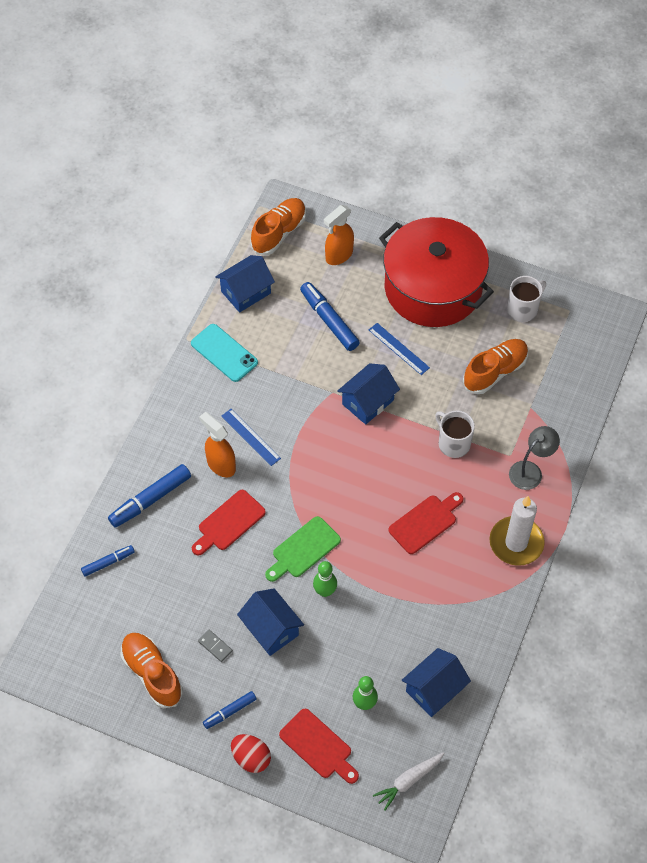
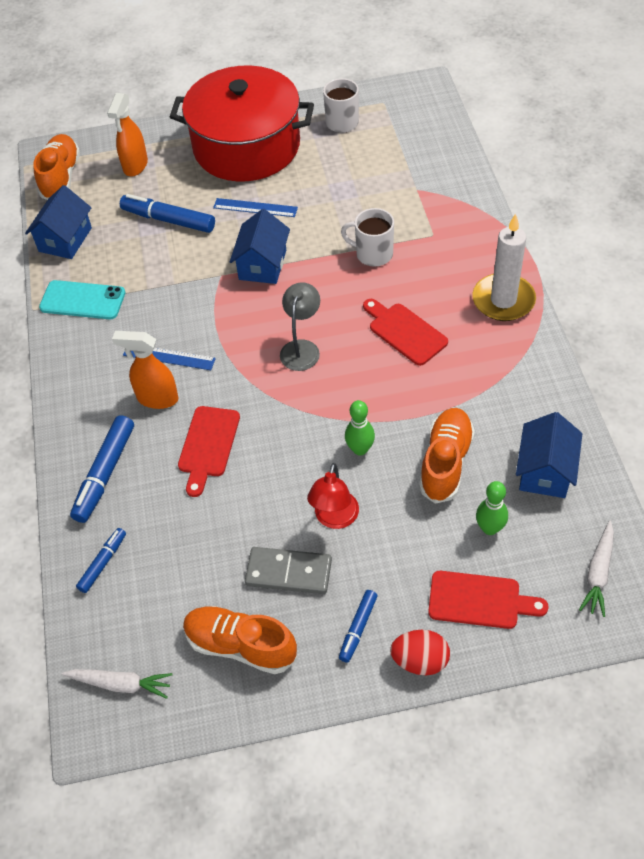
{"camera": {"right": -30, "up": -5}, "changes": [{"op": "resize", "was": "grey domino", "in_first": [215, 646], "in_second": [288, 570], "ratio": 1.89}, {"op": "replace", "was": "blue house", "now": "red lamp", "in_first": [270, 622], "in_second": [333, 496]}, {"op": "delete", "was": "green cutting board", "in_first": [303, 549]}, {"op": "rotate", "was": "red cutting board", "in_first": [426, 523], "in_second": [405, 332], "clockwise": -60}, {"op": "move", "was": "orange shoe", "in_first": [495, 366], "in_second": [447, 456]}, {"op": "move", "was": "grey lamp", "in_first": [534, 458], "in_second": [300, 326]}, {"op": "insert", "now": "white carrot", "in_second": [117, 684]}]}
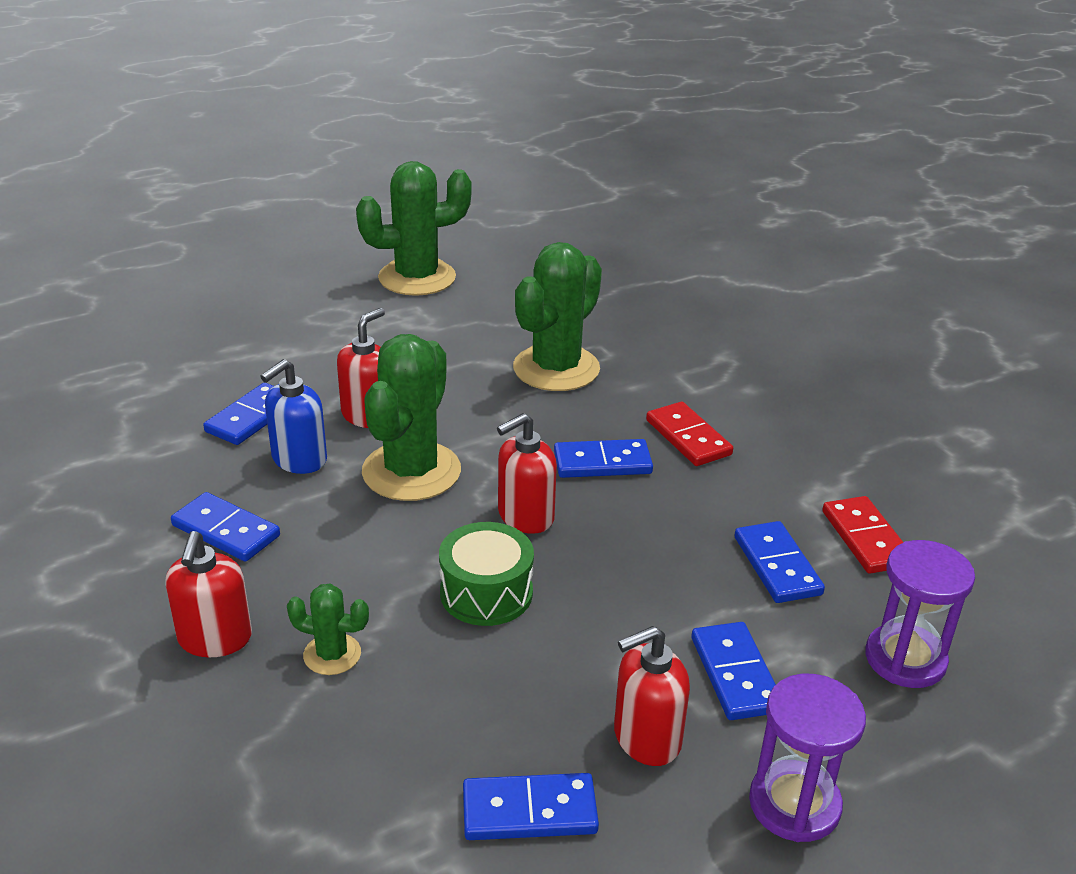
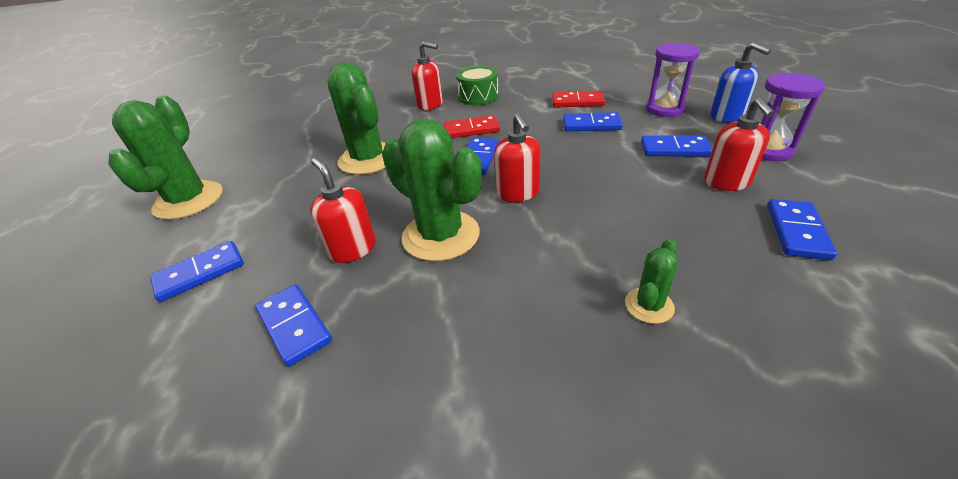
{"camera": {"right": -65, "up": 5}, "changes": [{"op": "move", "was": "red soap dispenser", "in_first": [208, 594], "in_second": [427, 75]}, {"op": "move", "was": "blue domino", "in_first": [225, 527], "in_second": [197, 271]}, {"op": "move", "was": "blue soap dispenser", "in_first": [293, 416], "in_second": [740, 82]}, {"op": "move", "was": "green drum", "in_first": [486, 574], "in_second": [477, 85]}]}
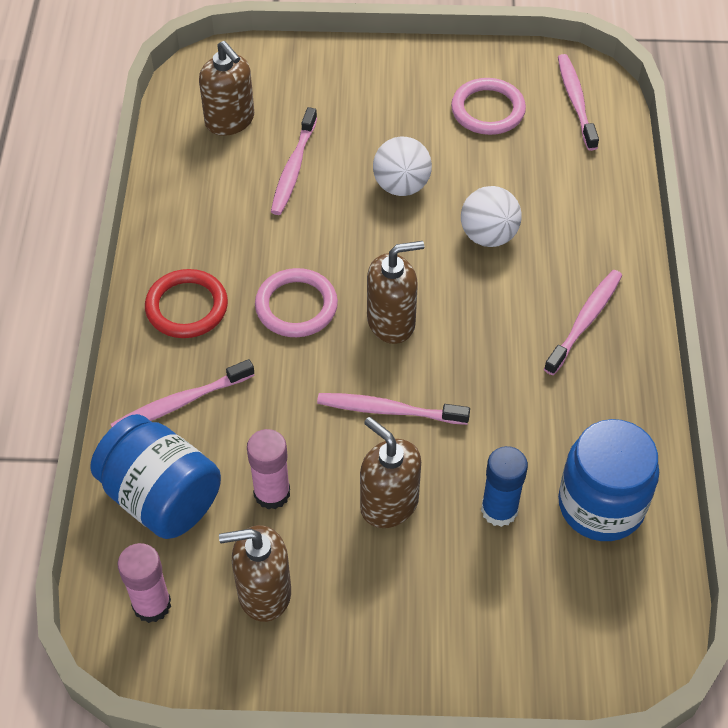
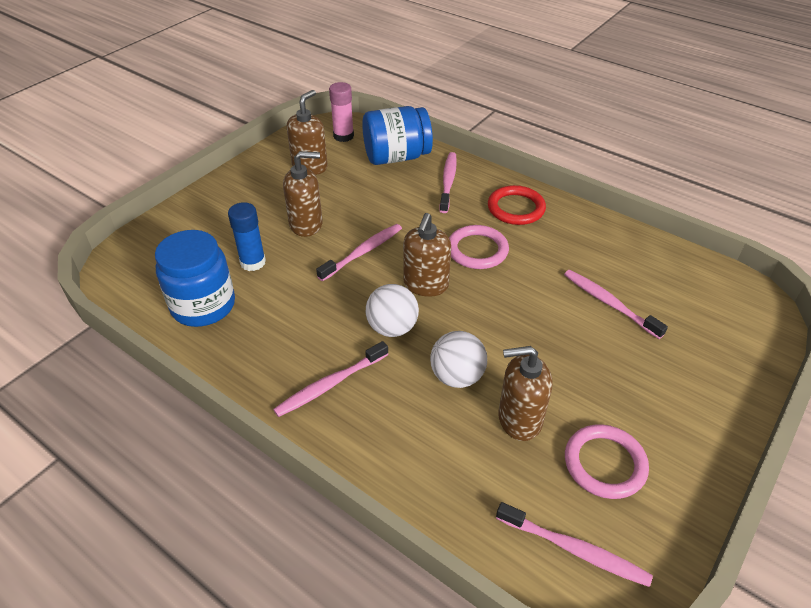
{"camera": {"right": 125, "up": -10}, "changes": [{"op": "move", "was": "brown soap dispenser", "in_first": [226, 88], "in_second": [525, 393]}, {"op": "delete", "was": "pink glue stick", "in_first": [268, 469]}, {"op": "move", "was": "white ball", "in_first": [402, 166], "in_second": [392, 310]}, {"op": "rotate", "was": "pink toothbrush", "in_first": [583, 322], "in_second": [330, 379], "clockwise": 75}]}
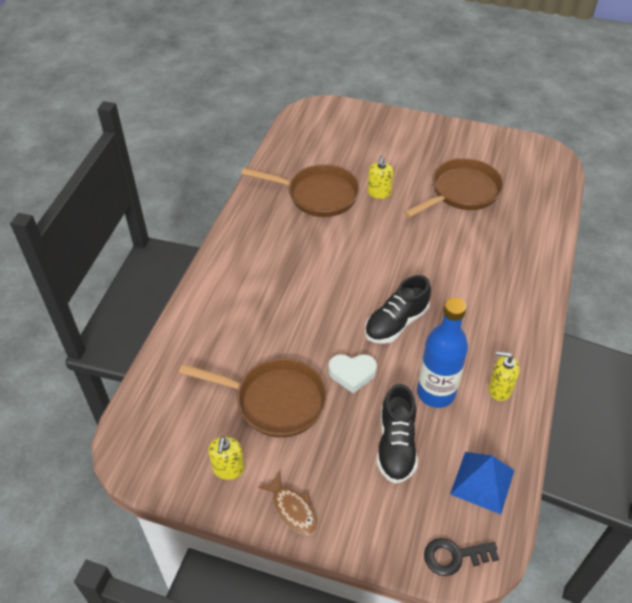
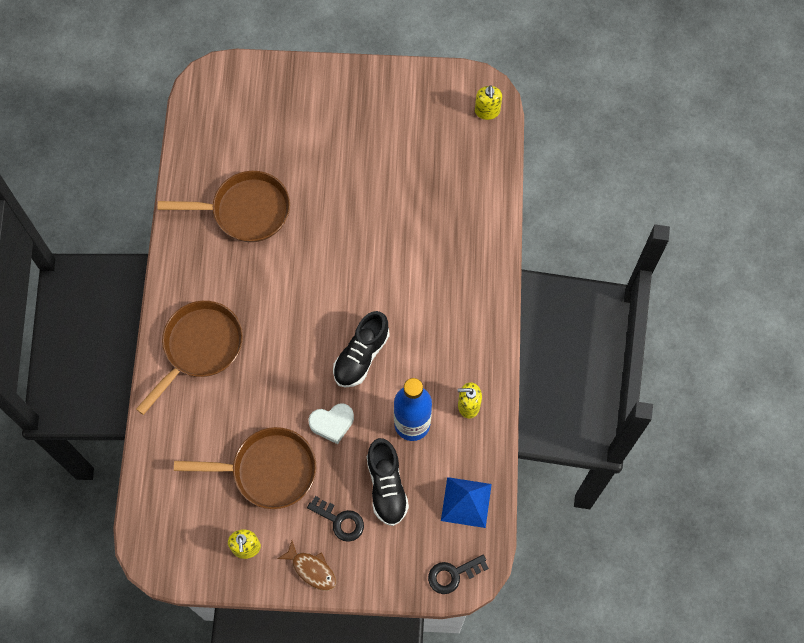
{"camera": {"right": -15, "up": 20}, "changes": [{"op": "move", "was": "yellow soap dispenser", "in_first": [381, 177], "in_second": [488, 102]}, {"op": "move", "was": "brown pan", "in_first": [454, 188], "in_second": [189, 358]}, {"op": "insert", "now": "black key", "in_second": [335, 519]}]}
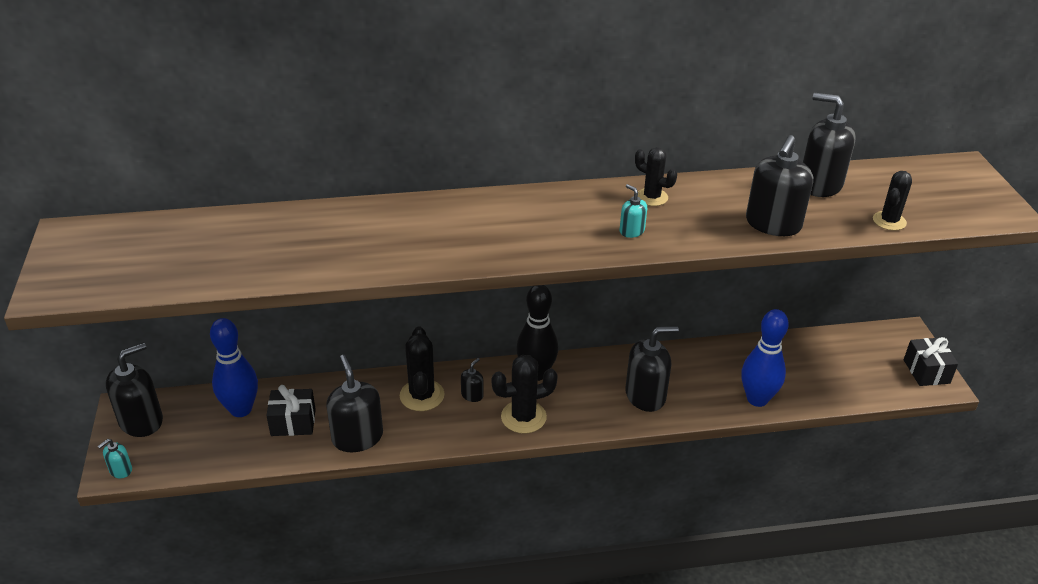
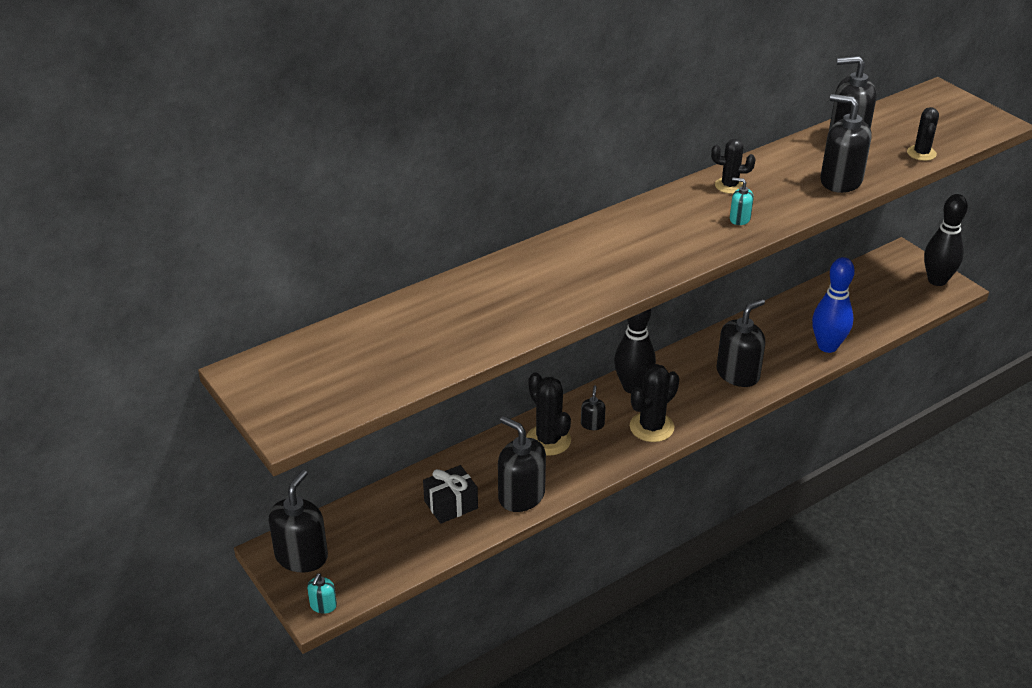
{"camera": {"right": -25, "up": 0}, "changes": [{"op": "delete", "was": "blue bowling pin", "in_first": [234, 367]}, {"op": "rotate", "was": "black soap dispenser", "in_first": [779, 185], "in_second": [846, 143], "clockwise": 120}, {"op": "replace", "was": "black gift", "now": "black bowling pin", "in_first": [931, 361], "in_second": [946, 240]}]}
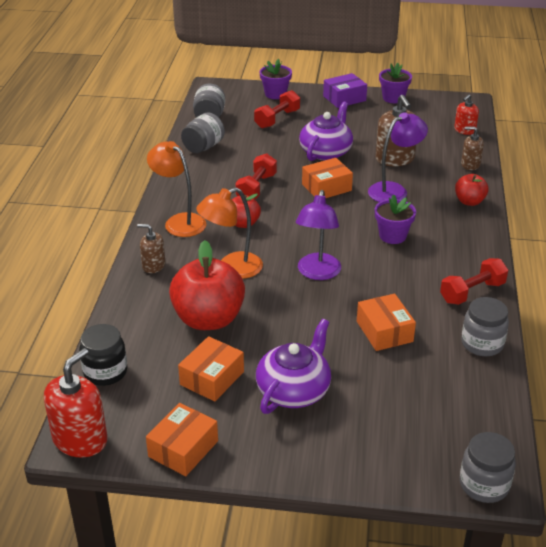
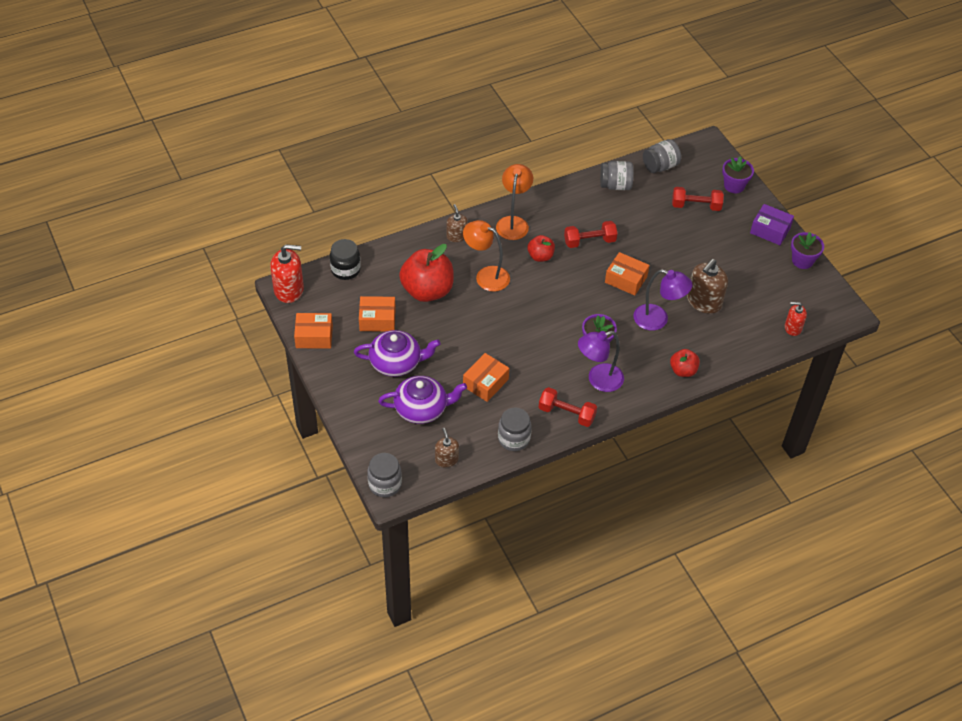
{"camera": {"right": 55, "up": 15}, "changes": [{"op": "move", "was": "purple lamp", "in_first": [318, 235], "in_second": [601, 361]}, {"op": "move", "was": "purple teapot", "in_first": [326, 131], "in_second": [422, 400]}, {"op": "move", "was": "brown soap dispenser", "in_first": [472, 148], "in_second": [447, 448]}]}
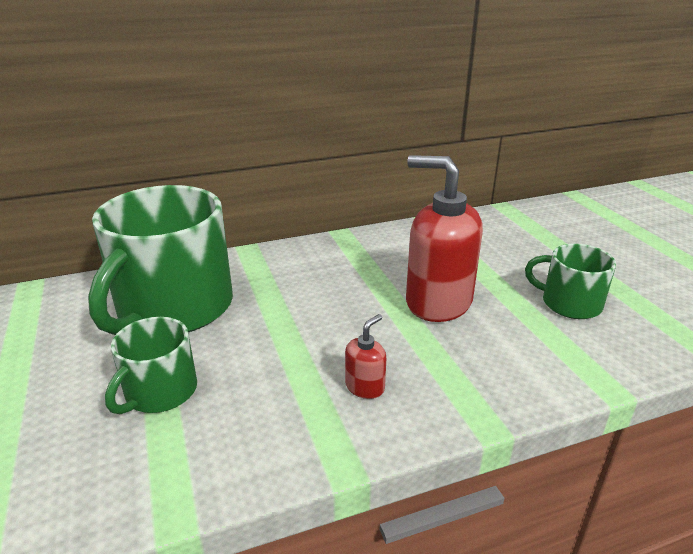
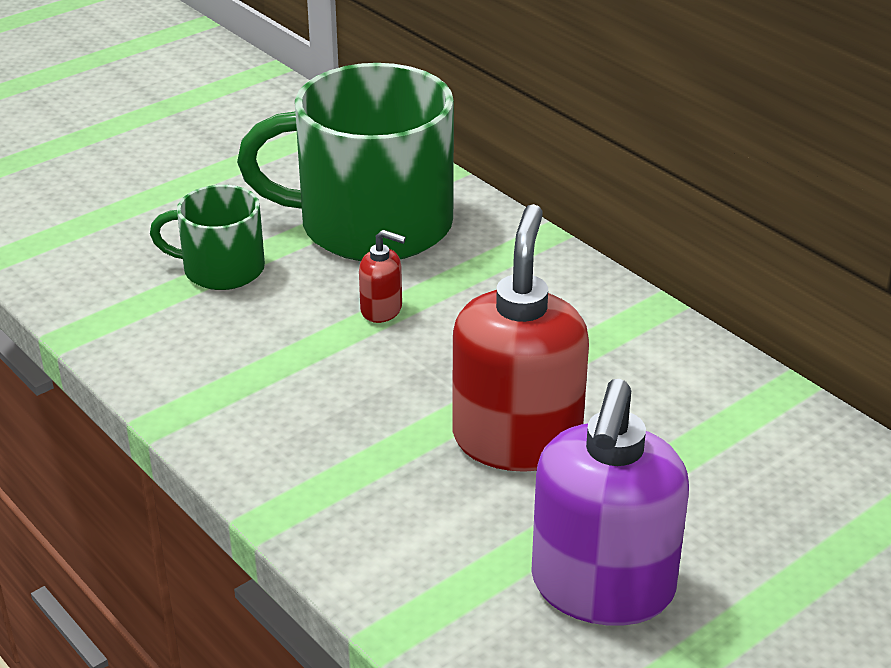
{"camera": {"right": 70, "up": 5}, "changes": [{"op": "move", "was": "red soap dispenser", "in_first": [365, 356], "in_second": [382, 276]}, {"op": "replace", "was": "green mug", "now": "purple soap dispenser", "in_first": [570, 281], "in_second": [610, 502]}]}
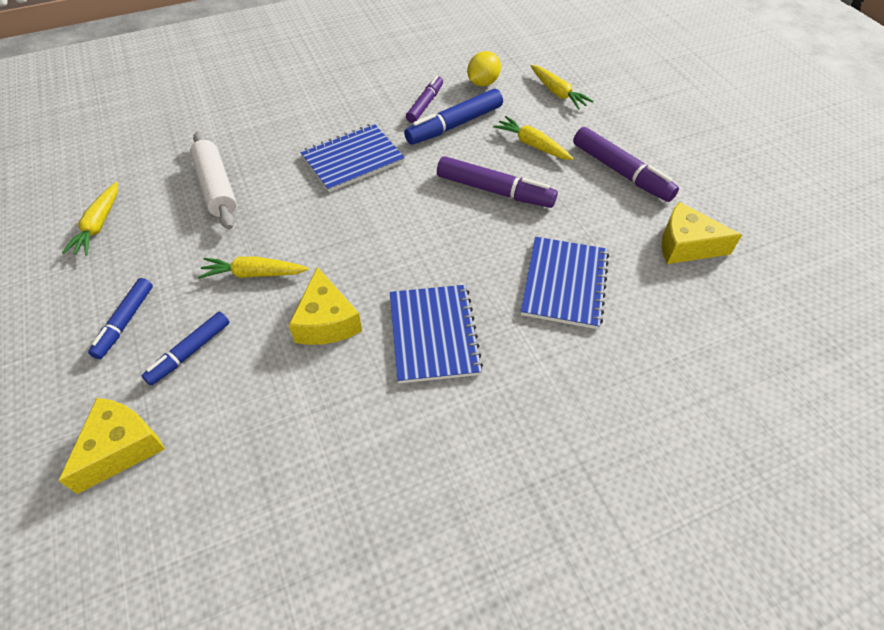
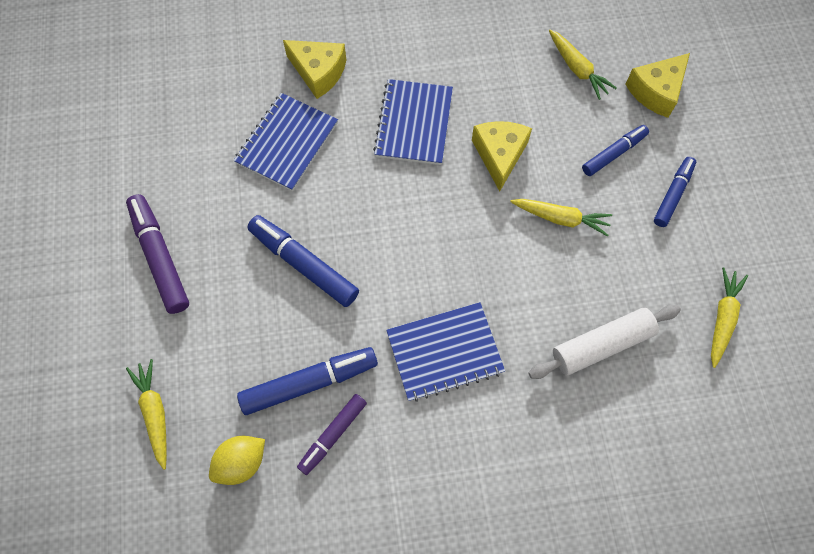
{"camera": {"right": -165, "up": 15}, "changes": [{"op": "rotate", "was": "white rolling pin", "in_first": [213, 180], "in_second": [604, 342], "clockwise": 75}, {"op": "recolor", "was": "purple marker", "now": "blue marker", "in_first": [497, 182], "in_second": [303, 261]}, {"op": "move", "was": "yellow carrot", "in_first": [533, 138], "in_second": [583, 65]}, {"op": "move", "was": "yellow cheese", "in_first": [702, 233], "in_second": [314, 69]}]}
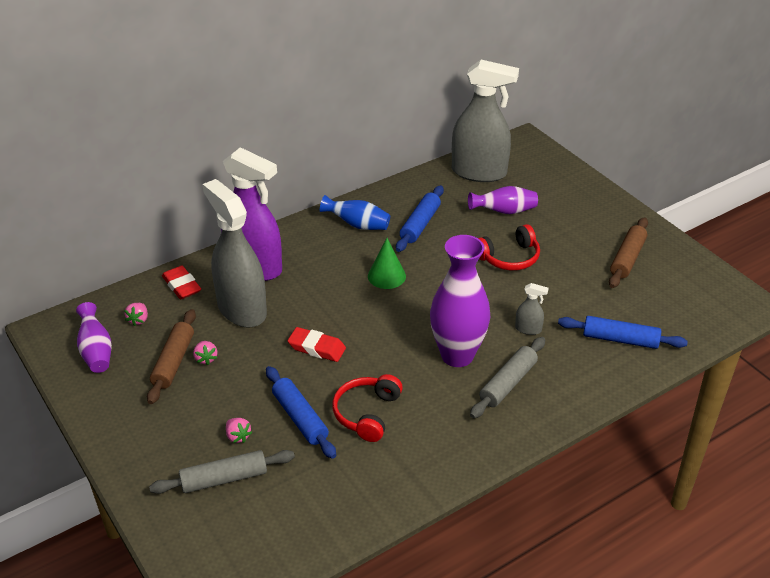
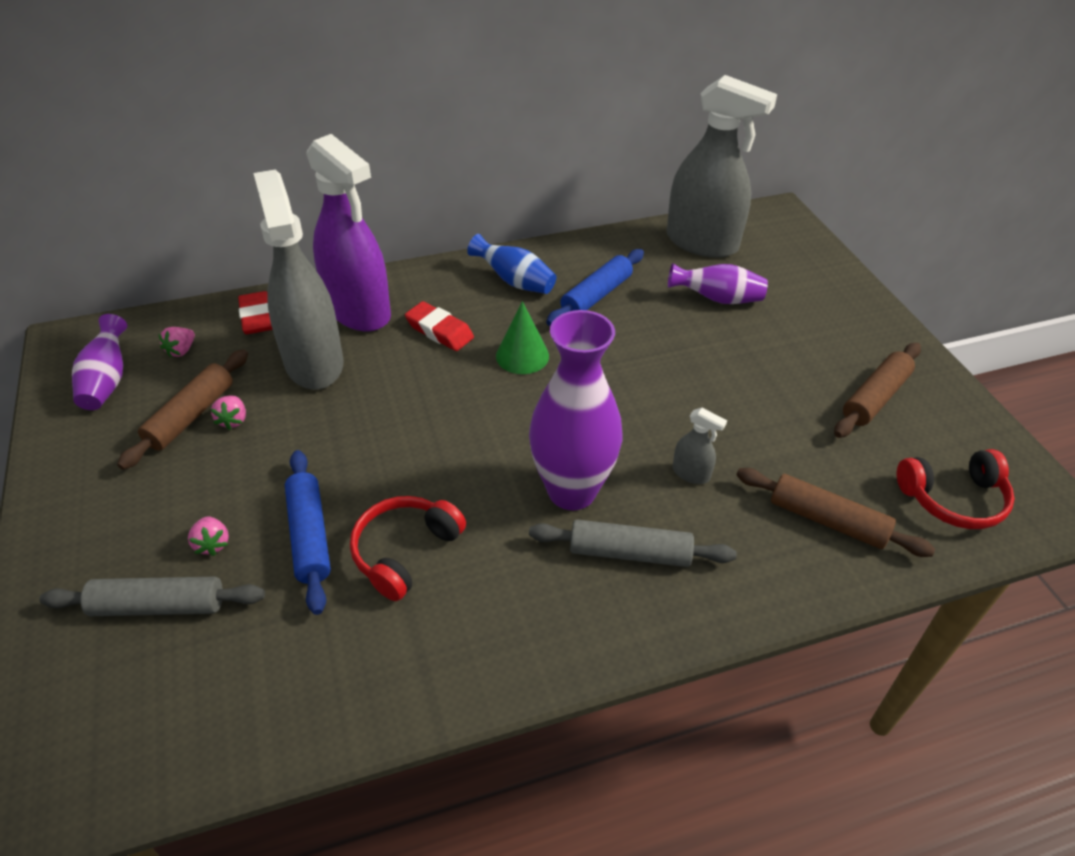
{"camera": {"right": 15, "up": 5}, "changes": [{"op": "move", "was": "red eraser", "in_first": [317, 344], "in_second": [439, 326]}, {"op": "rotate", "was": "grey rolling pin", "in_first": [507, 377], "in_second": [633, 543], "clockwise": 45}, {"op": "move", "was": "red headphones", "in_first": [509, 247], "in_second": [956, 489]}, {"op": "recolor", "was": "blue rolling pin", "now": "brown rolling pin", "in_first": [623, 332], "in_second": [835, 512]}]}
